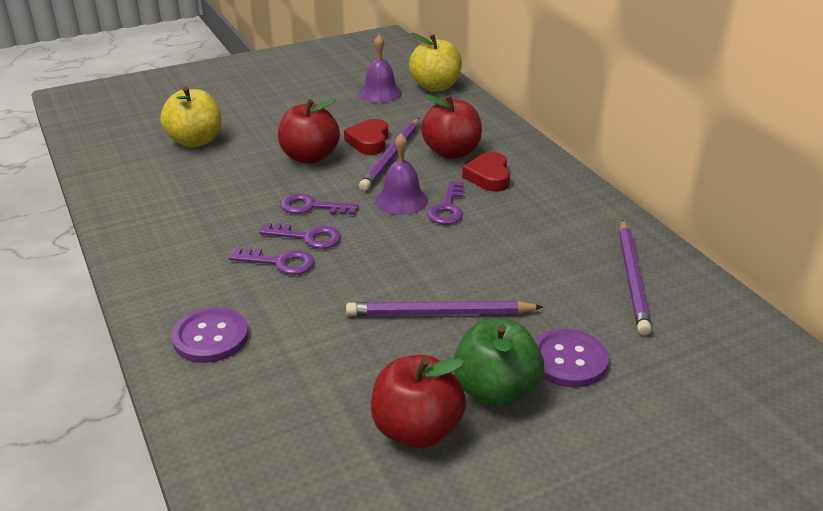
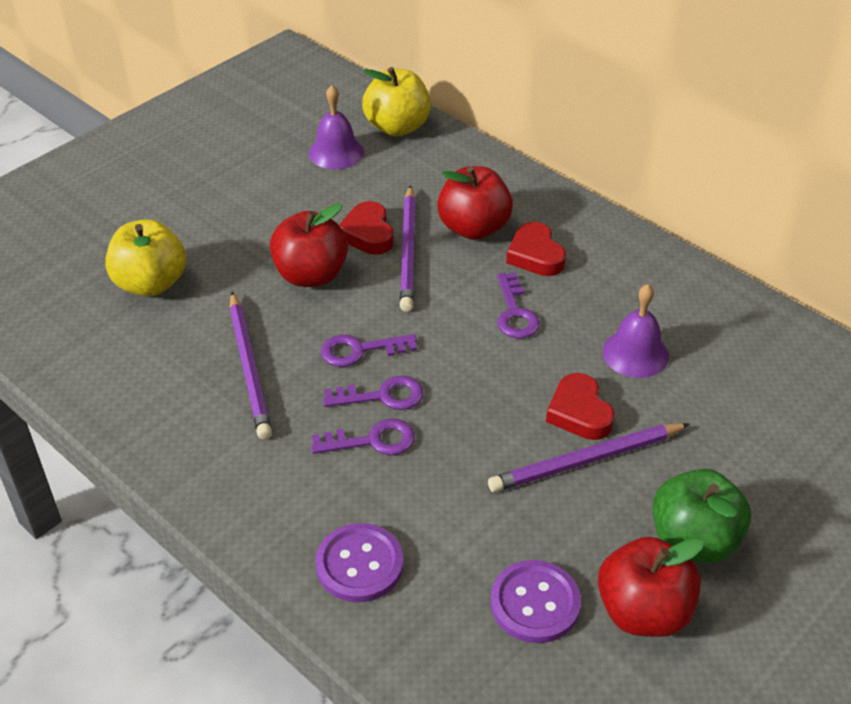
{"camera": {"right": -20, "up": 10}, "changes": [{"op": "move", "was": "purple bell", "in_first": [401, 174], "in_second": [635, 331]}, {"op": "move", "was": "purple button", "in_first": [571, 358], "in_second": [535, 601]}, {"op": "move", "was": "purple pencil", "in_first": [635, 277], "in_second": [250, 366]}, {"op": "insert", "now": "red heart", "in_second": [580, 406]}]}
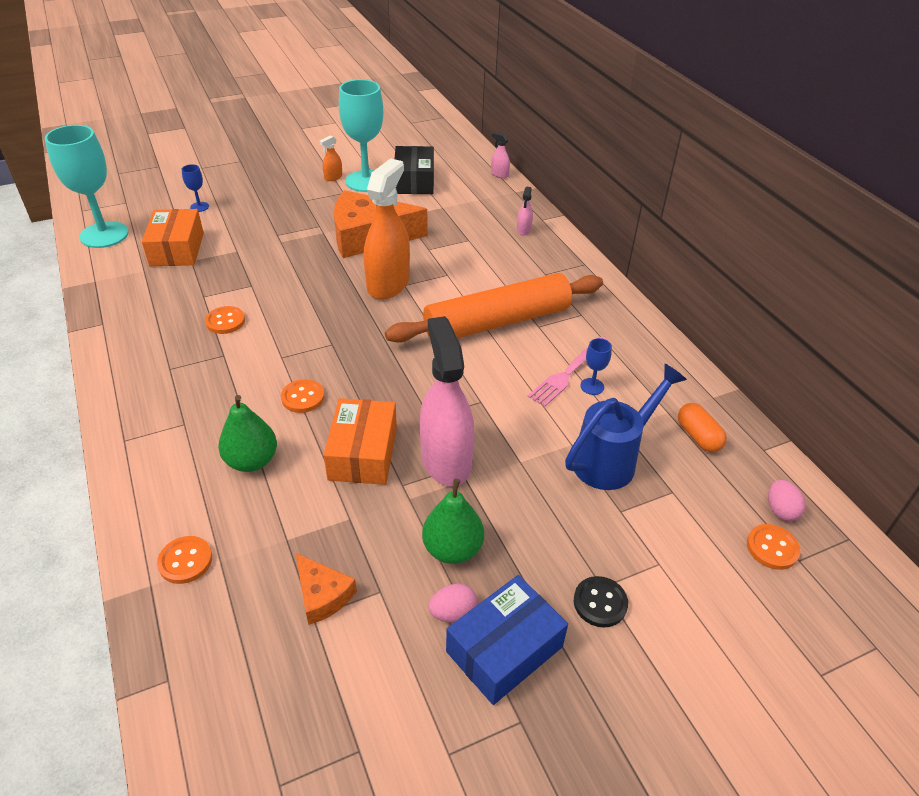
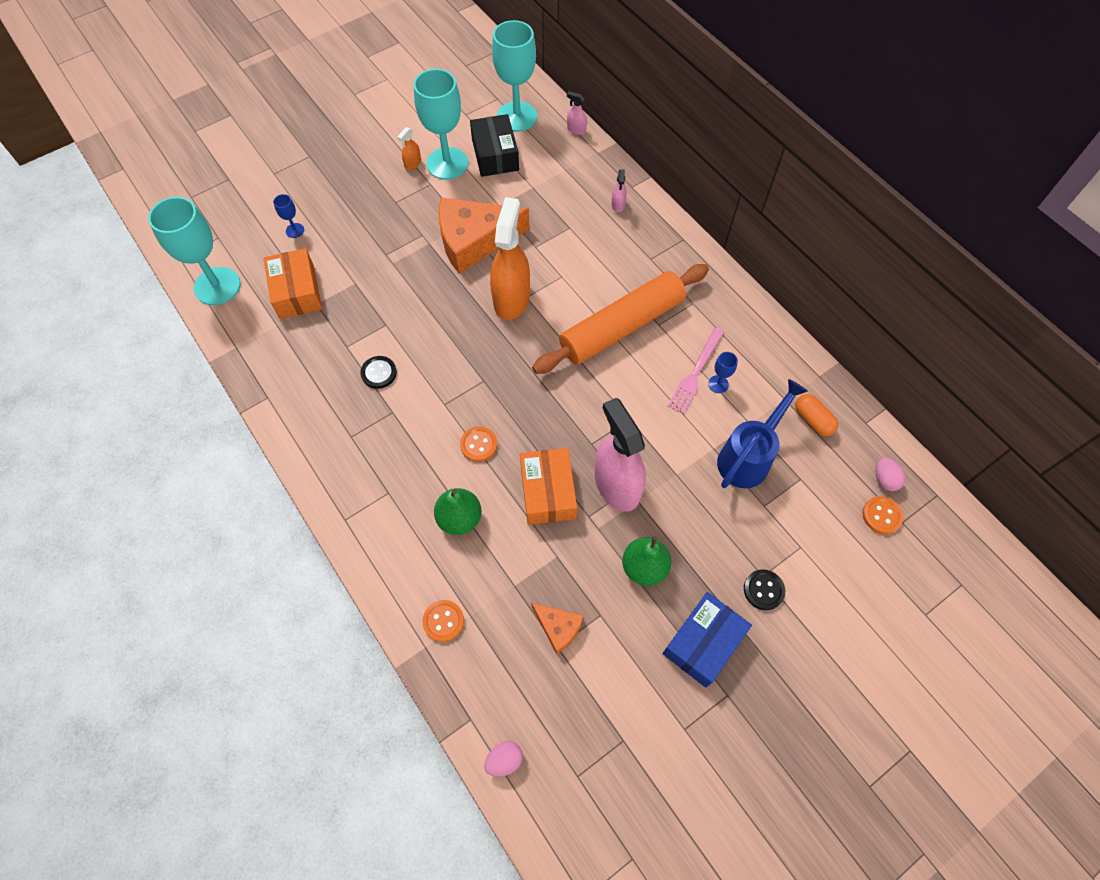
{"camera": {"right": -10, "up": 20}, "changes": [{"op": "recolor", "was": "orange button", "now": "black button", "in_first": [225, 320], "in_second": [378, 372]}, {"op": "move", "was": "pink egg", "in_first": [452, 603], "in_second": [503, 759]}, {"op": "insert", "now": "turquoise goblet", "in_second": [514, 76]}]}
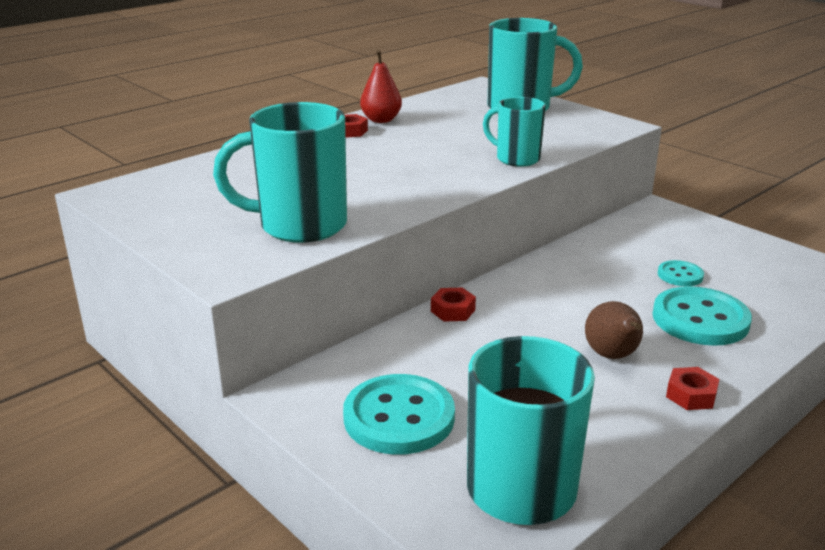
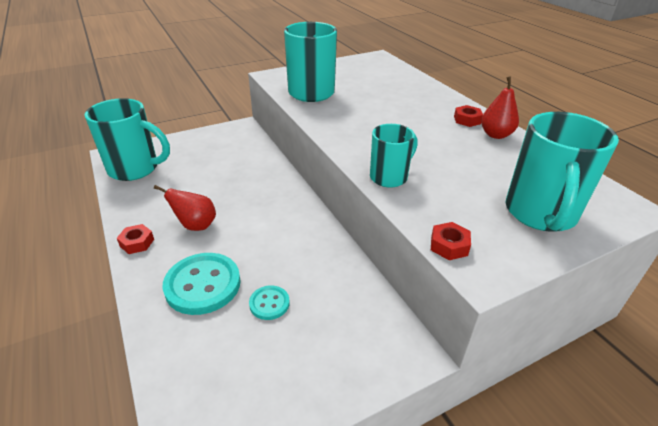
{"camera": {"right": 105, "up": 10}, "changes": [{"op": "delete", "was": "turquoise button", "in_first": [399, 414]}, {"op": "move", "was": "red nut", "in_first": [453, 304], "in_second": [451, 241]}, {"op": "recolor", "was": "brown pear", "now": "red pear", "in_first": [614, 330], "in_second": [185, 208]}]}
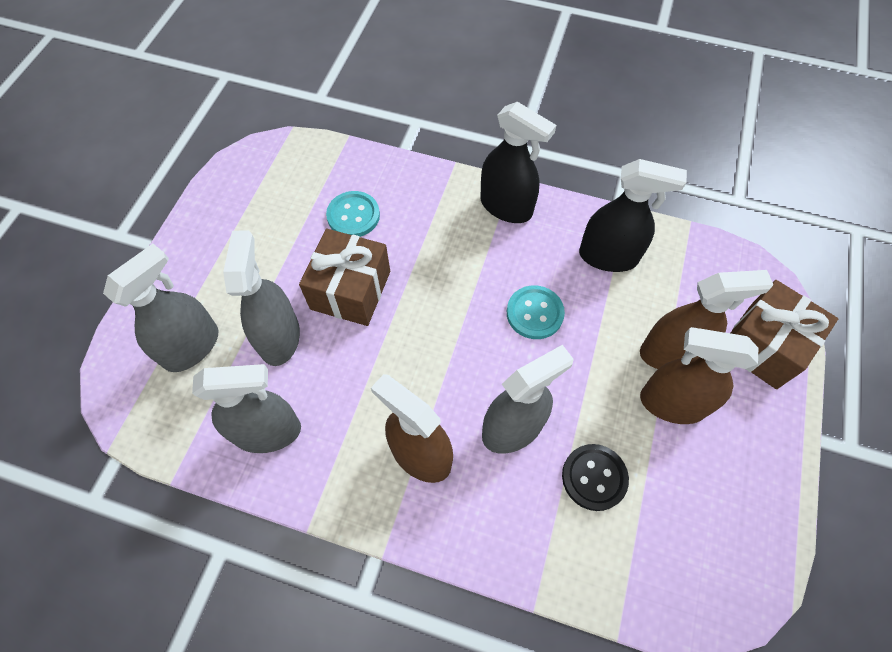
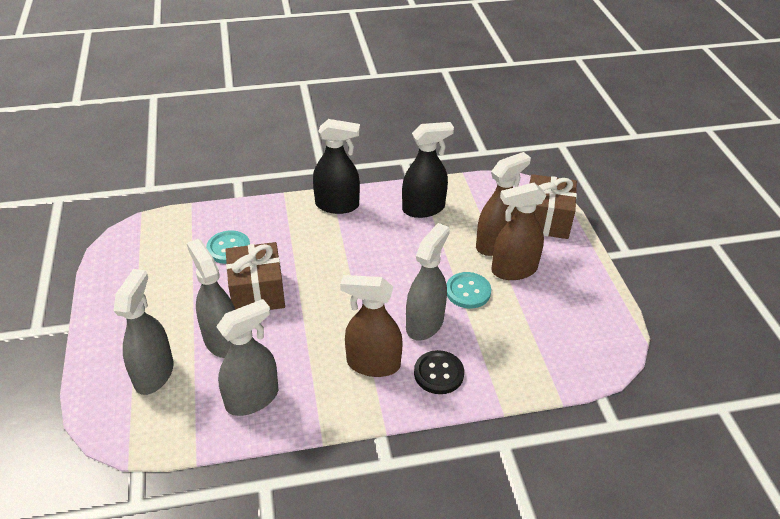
{"camera": {"right": -30, "up": -20}, "changes": [{"op": "move", "was": "turquoise button", "in_first": [536, 312], "in_second": [468, 290]}, {"op": "move", "was": "black button", "in_first": [595, 477], "in_second": [439, 372]}]}
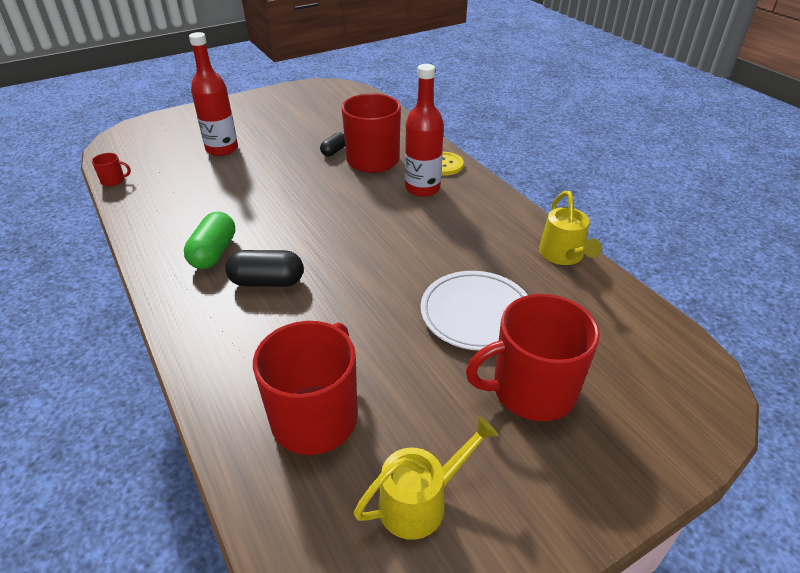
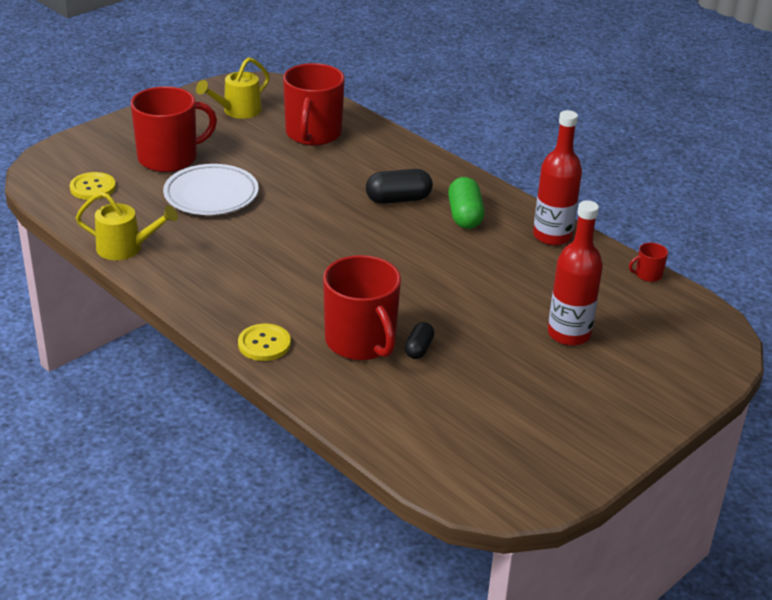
{"camera": {"right": 165, "up": -5}, "changes": [{"op": "move", "was": "red bottle", "in_first": [424, 130], "in_second": [557, 177]}, {"op": "rotate", "was": "yellow watering can", "in_first": [570, 228], "in_second": [126, 226], "clockwise": 120}, {"op": "insert", "now": "yellow button", "in_second": [93, 186]}]}
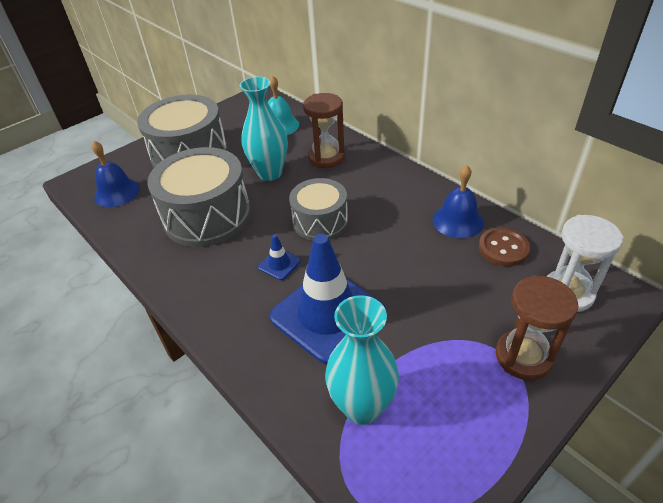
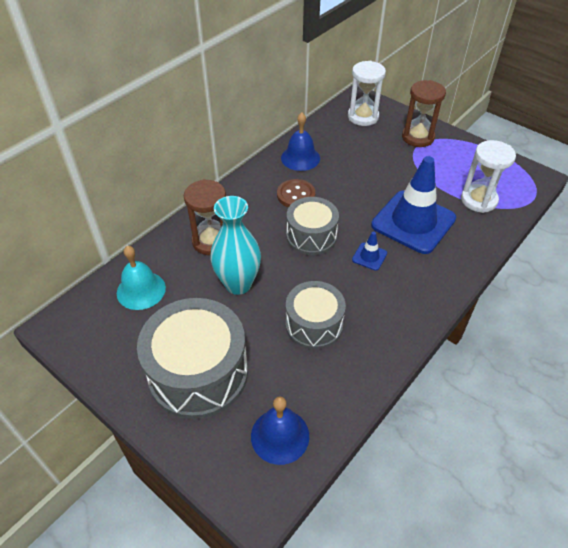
{"camera": {"right": -100, "up": 5}, "changes": [{"op": "resize", "was": "grey drum", "in_first": [199, 197], "in_second": [316, 315], "ratio": 0.62}, {"op": "replace", "was": "turquoise vase", "now": "white hourglass", "in_first": [362, 360], "in_second": [488, 176]}, {"op": "move", "was": "brown button", "in_first": [504, 247], "in_second": [296, 193]}]}
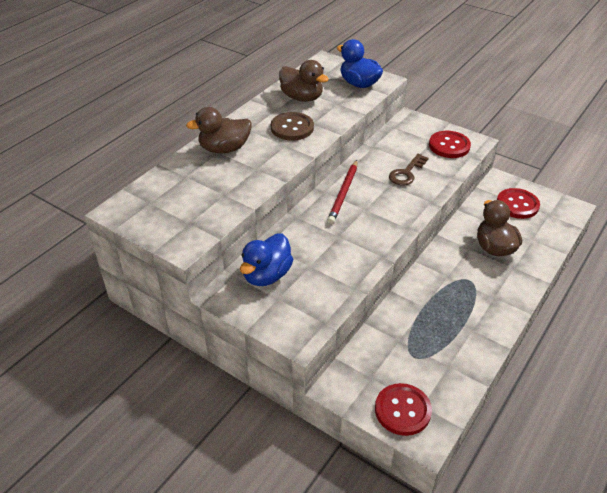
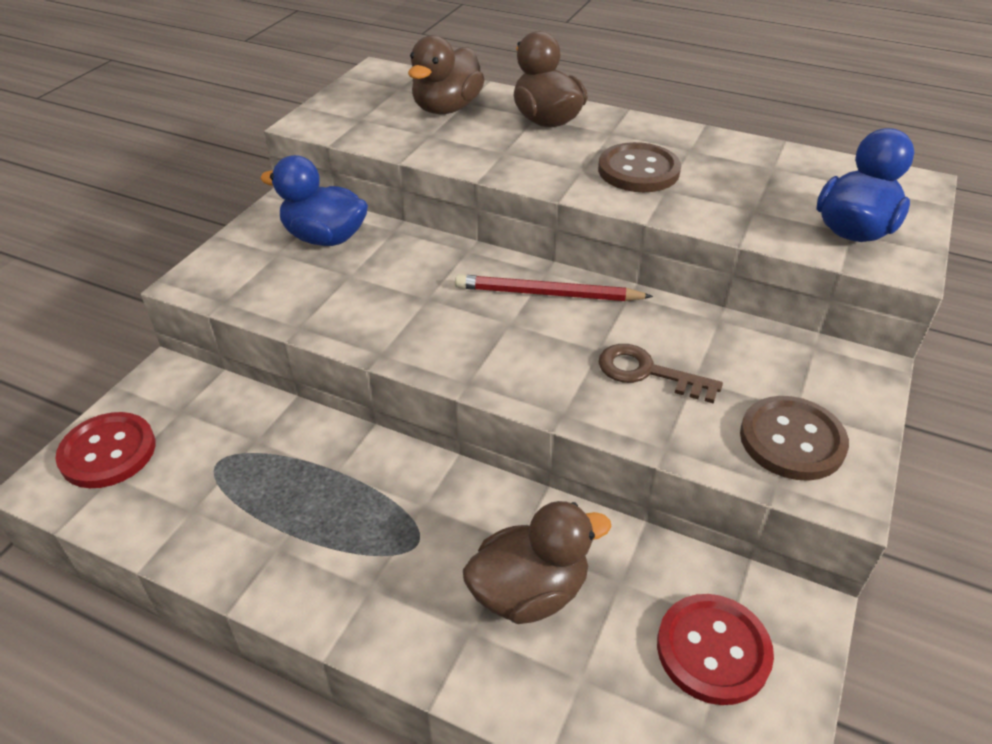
{"camera": {"right": 80, "up": 0}, "changes": [{"op": "move", "was": "brown duck", "in_first": [304, 81], "in_second": [446, 74]}, {"op": "recolor", "was": "red button", "now": "brown button", "in_first": [450, 144], "in_second": [794, 438]}]}
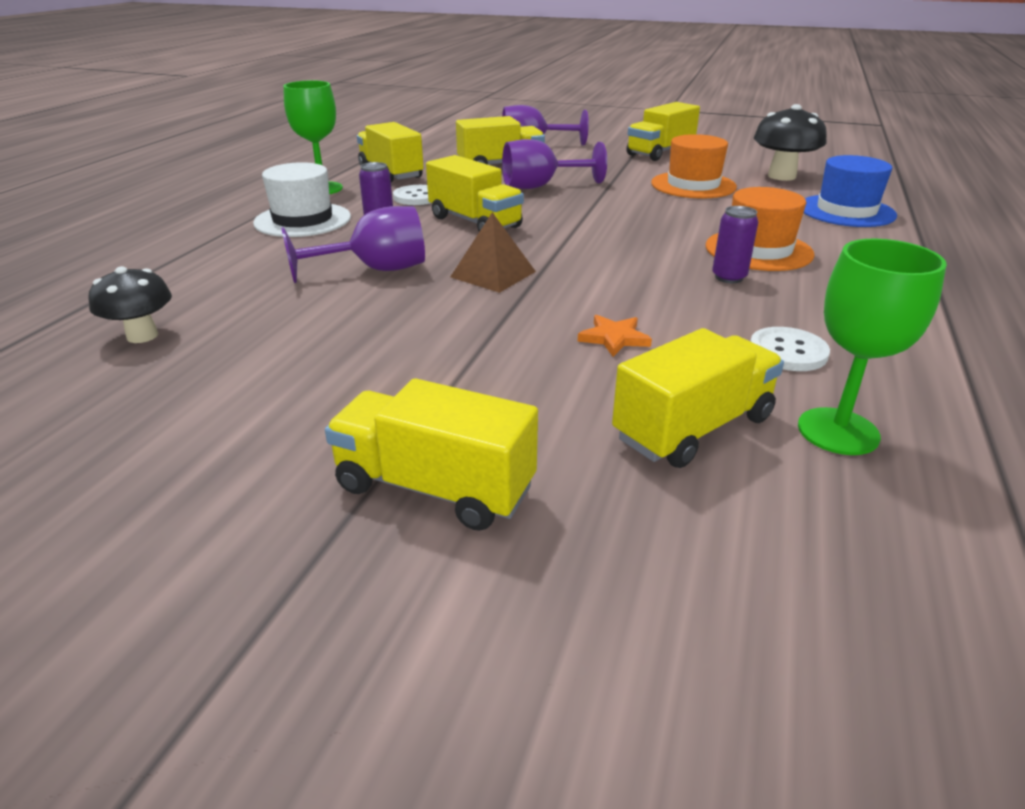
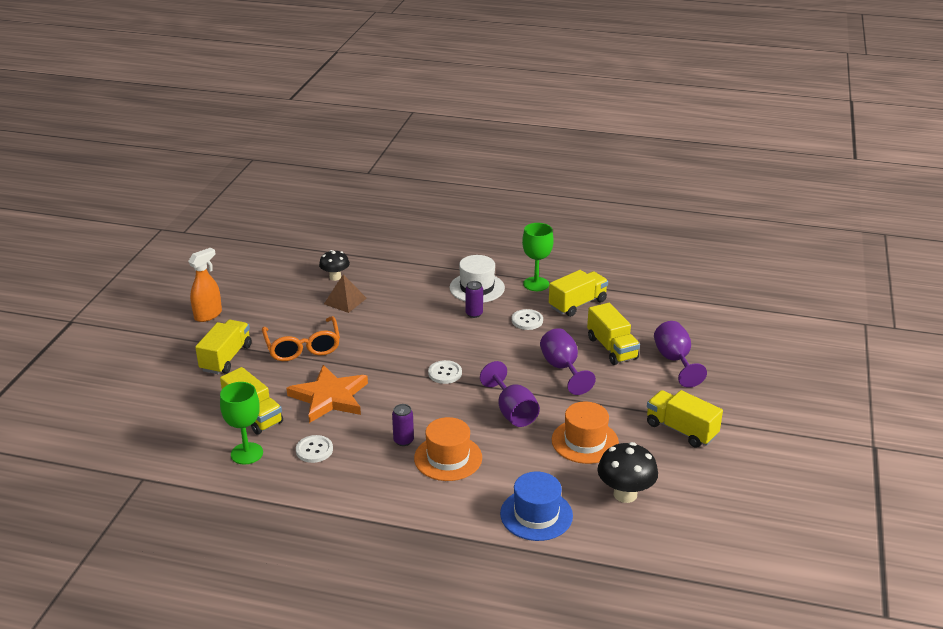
{"camera": {"right": 85, "up": 0}, "changes": [{"op": "move", "was": "purple goblet", "in_first": [353, 244], "in_second": [510, 394]}, {"op": "delete", "was": "yellow truck", "in_first": [475, 193]}, {"op": "move", "was": "brown pyramid", "in_first": [493, 252], "in_second": [345, 293]}, {"op": "resize", "was": "orange star", "in_first": [615, 336], "in_second": [327, 394], "ratio": 2.37}, {"op": "insert", "now": "orange spray bottle", "in_second": [205, 285]}, {"op": "insert", "now": "orange glasses", "in_second": [301, 338]}, {"op": "insert", "now": "white button", "in_second": [445, 372]}]}
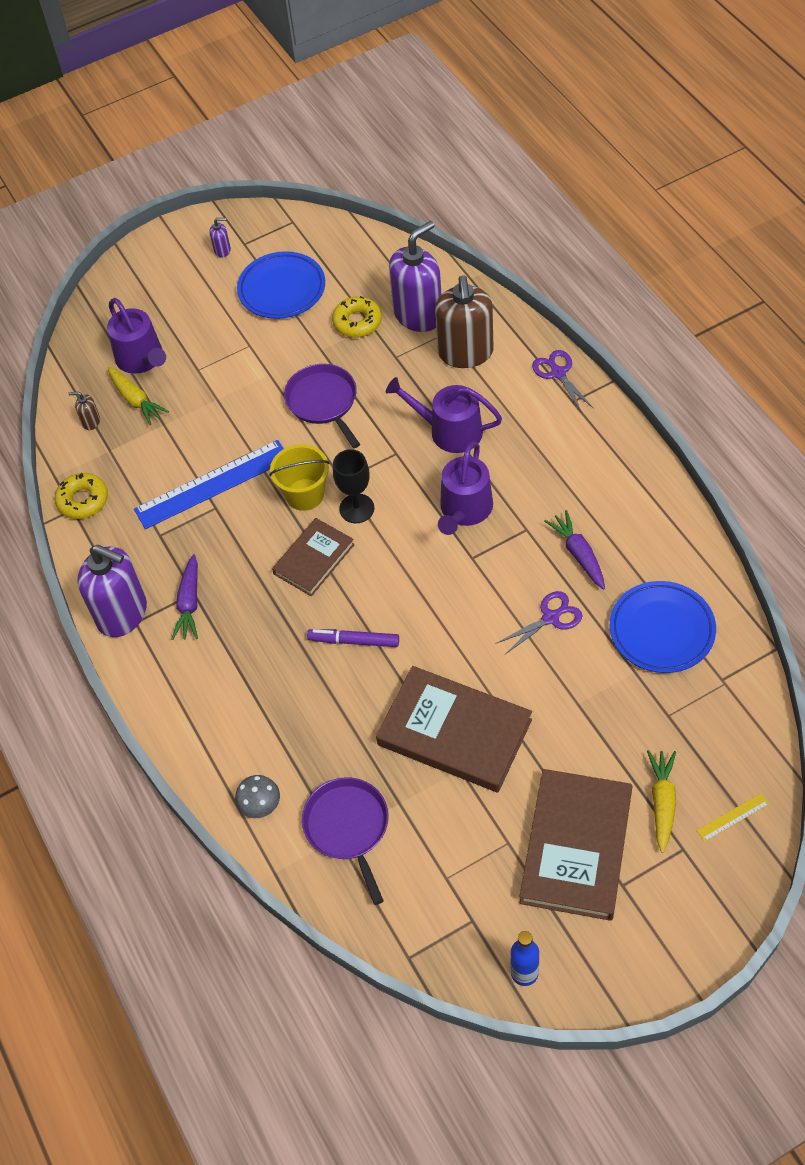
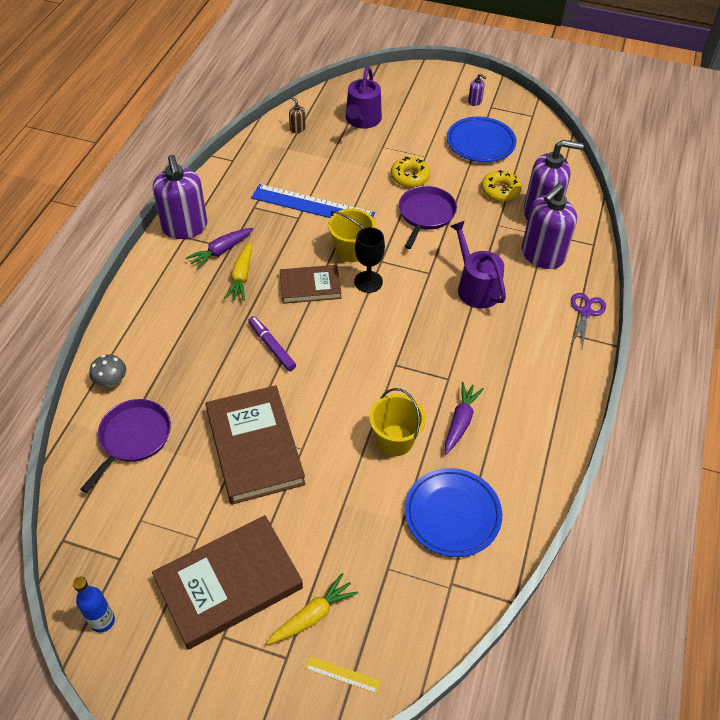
{"camera": {"right": 40, "up": -5}, "changes": [{"op": "move", "was": "yellow donut", "in_first": [81, 496], "in_second": [410, 172]}, {"op": "move", "was": "yellow carrot", "in_first": [138, 396], "in_second": [238, 271]}, {"op": "recolor", "was": "brown soap dispenser", "now": "purple soap dispenser", "in_first": [464, 321], "in_second": [549, 226]}, {"op": "delete", "was": "purple watering can", "in_first": [465, 488]}, {"op": "replace", "was": "purple scissors", "now": "yellow bucket", "in_first": [540, 622], "in_second": [397, 422]}]}
